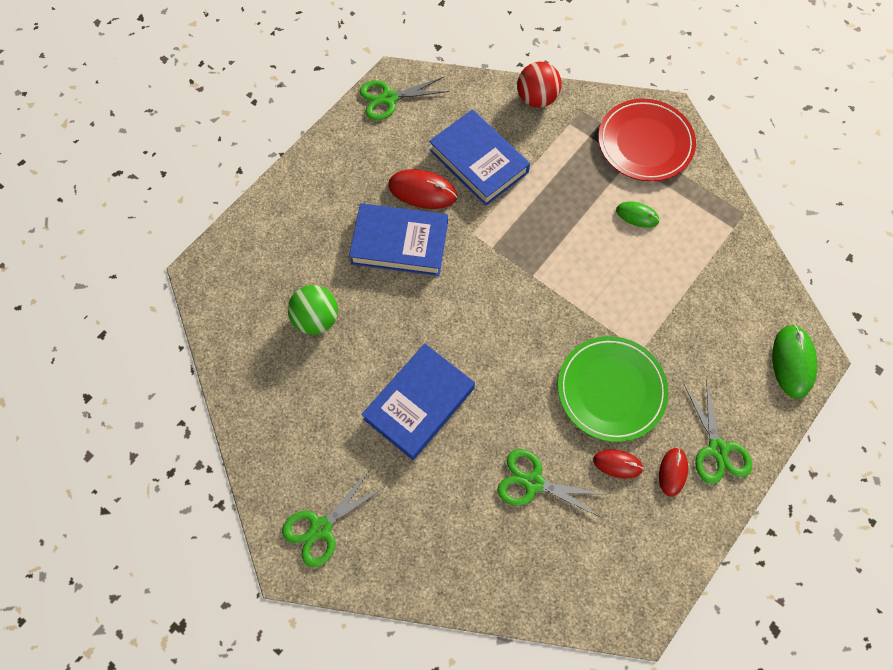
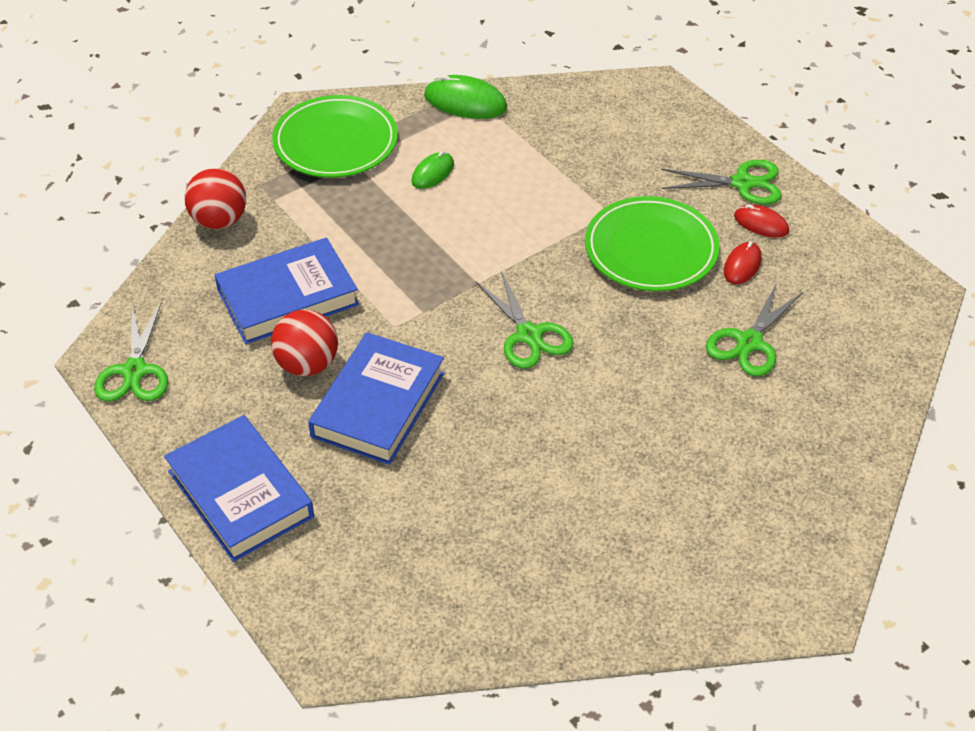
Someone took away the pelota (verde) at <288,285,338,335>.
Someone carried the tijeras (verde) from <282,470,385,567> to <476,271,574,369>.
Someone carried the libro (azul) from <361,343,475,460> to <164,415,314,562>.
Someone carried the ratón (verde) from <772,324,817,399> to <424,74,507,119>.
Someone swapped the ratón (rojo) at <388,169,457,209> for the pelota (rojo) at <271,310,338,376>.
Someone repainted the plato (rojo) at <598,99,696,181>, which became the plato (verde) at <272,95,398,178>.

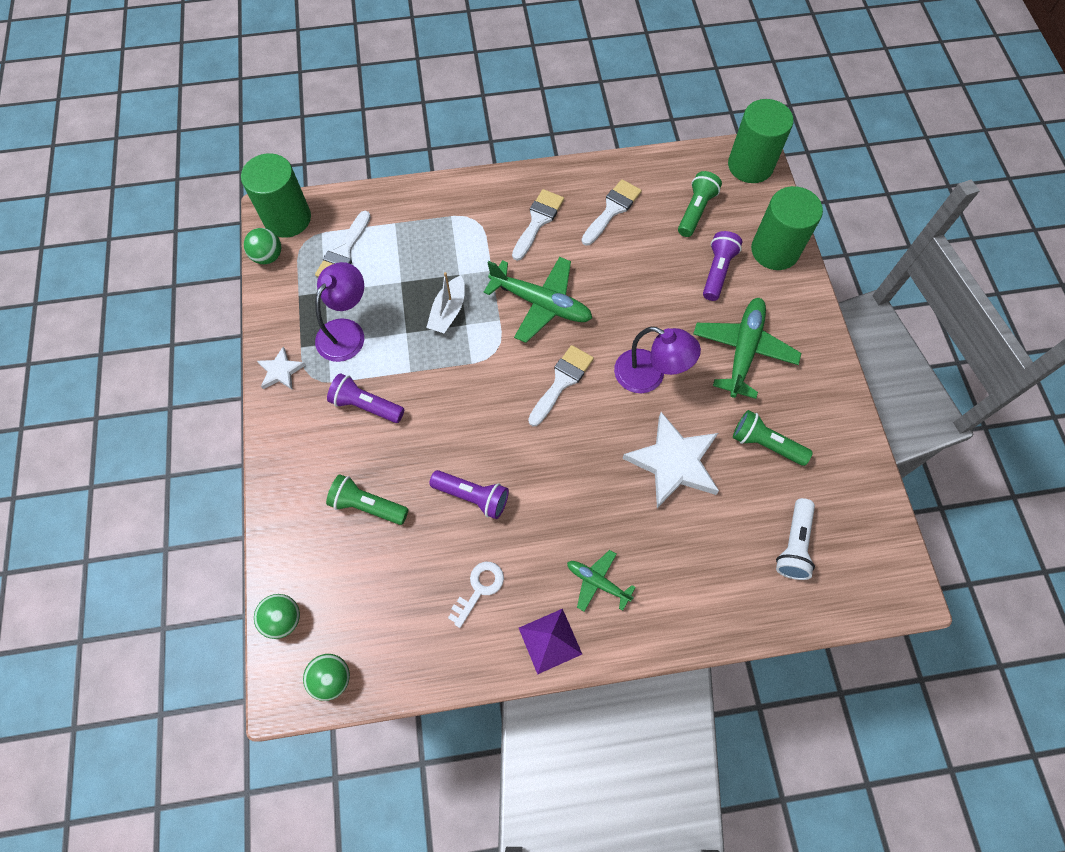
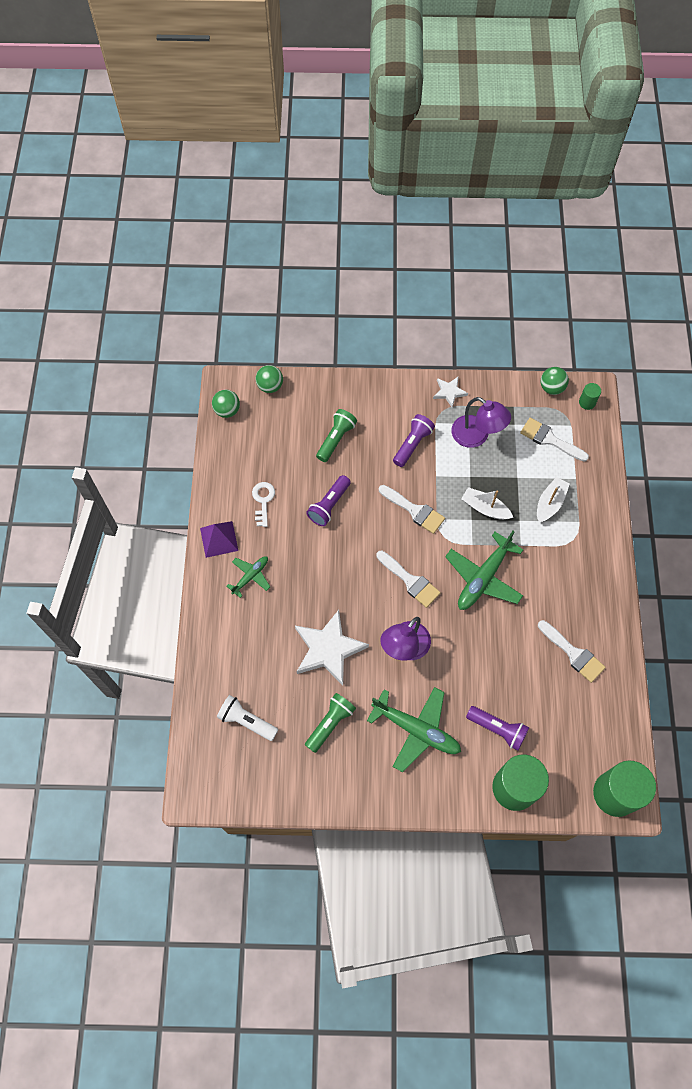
Someone took away the lámpara de mano (verde) at <678,171,722,237>.
Someone put down the barco (blanco) at <537,477,570,522>.
Someone carried the pincel (blanco) from <512,189,564,261> to <379,485,445,534>.
Someone rotated the llave (blanco) at <448,562,504,628> by 135 degrees counterclockwise.
Someone scaled the cilindro (verde) at <241,153,311,238> by 0.44.

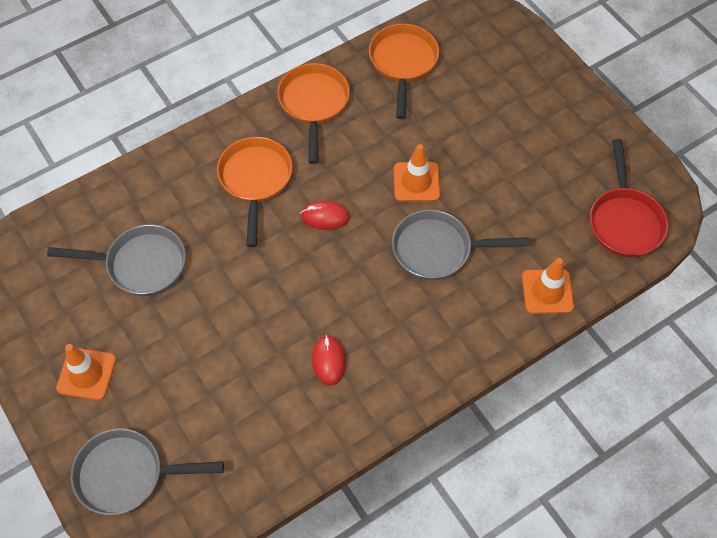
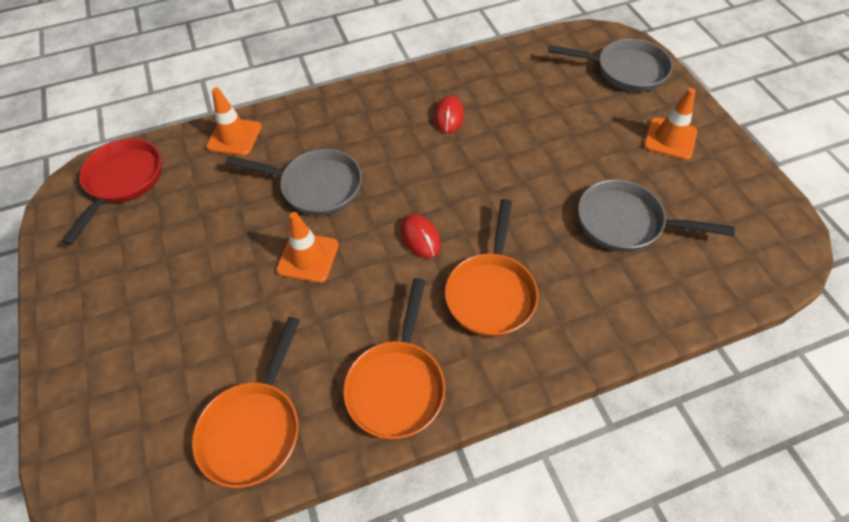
Someone rotated the ratón (rojo) at <300,201,350,230> by 45 degrees clockwise.

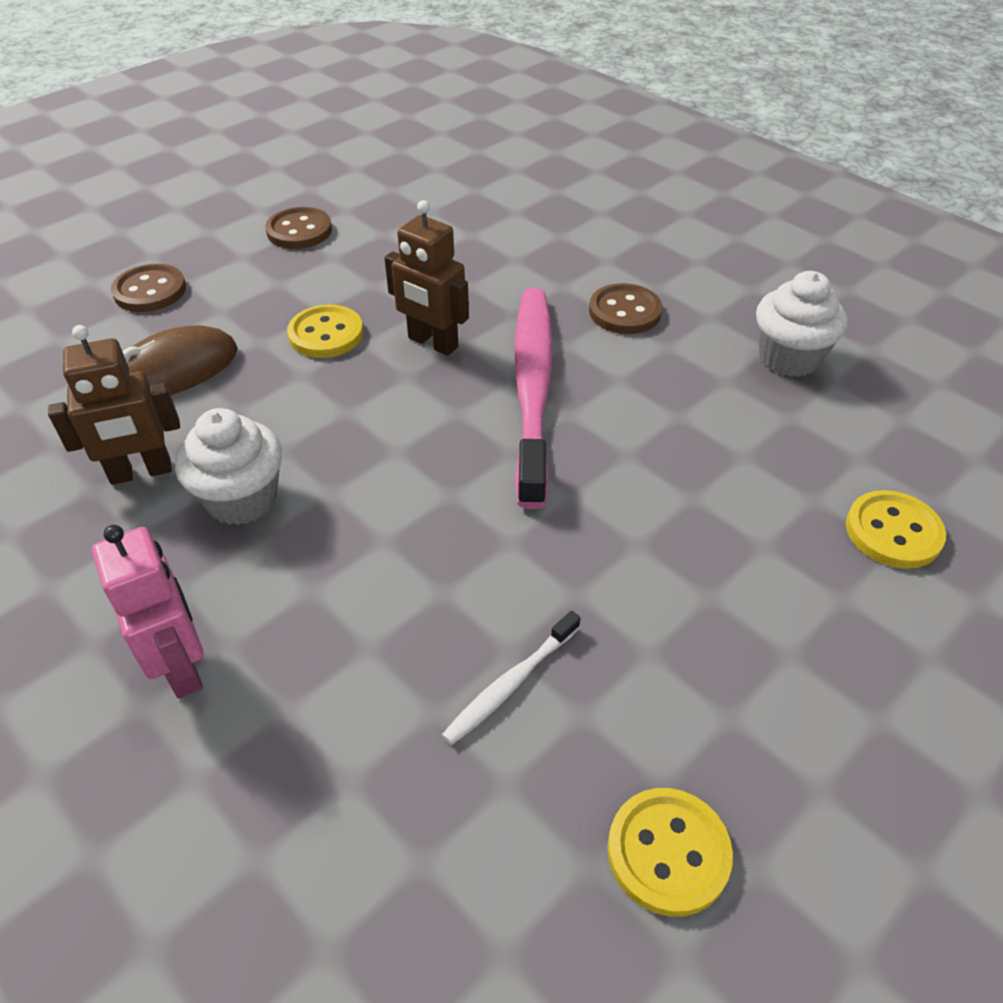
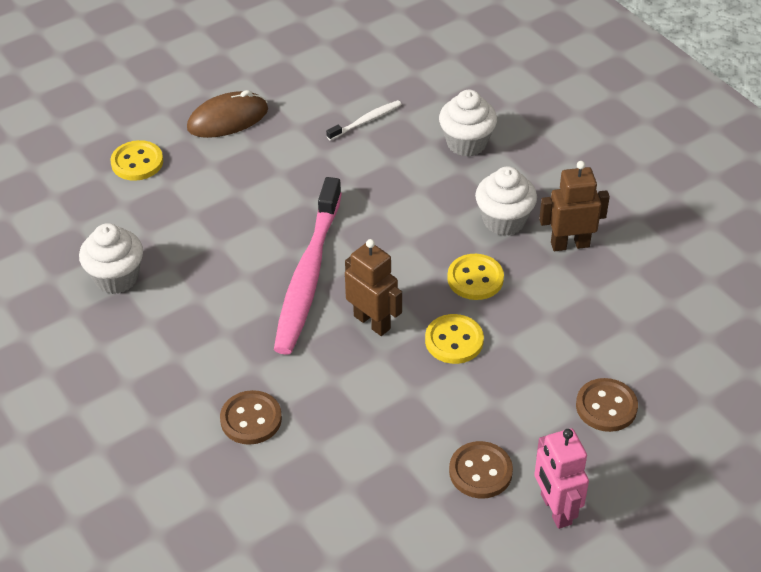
Someone put down the magdalena (blanco) at <439,90,497,157>.
Someone carried the robot (rosa) from <92,525,203,699> to <534,428,589,529>.
Someone carried the ratón (marrón) from <123,325,238,395> to <187,90,268,138>.
Someone carried the botón (marrón) from <589,283,662,334> to <220,390,282,445>.
Someone carried the botón (amarillo) from <607,788,733,917> to <447,254,504,300>.

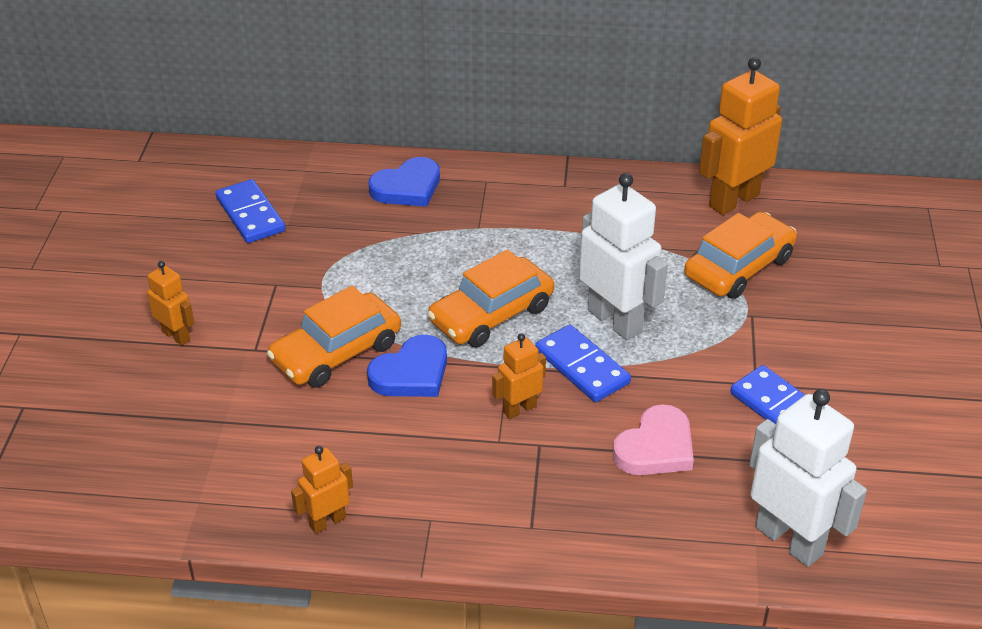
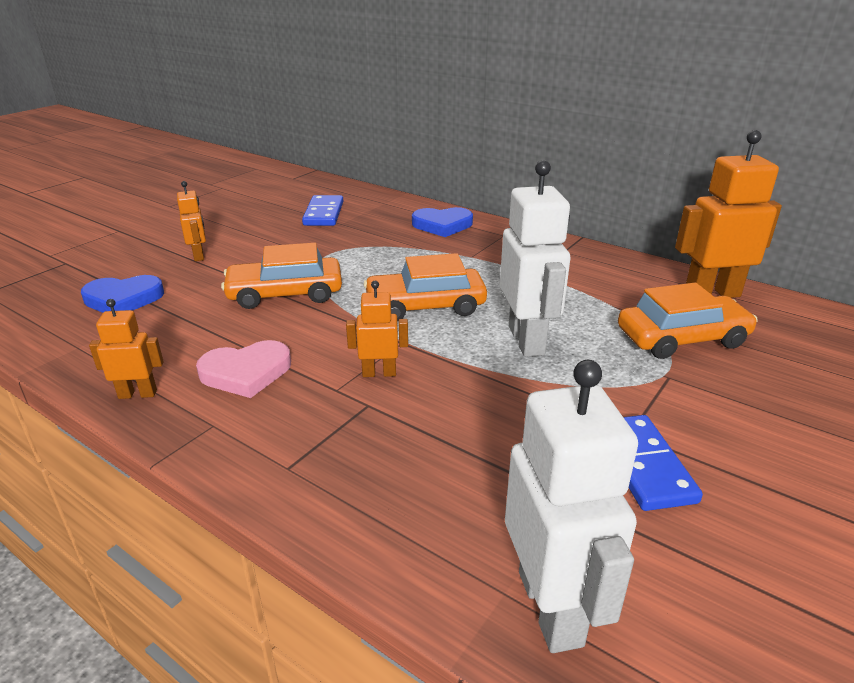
Someone took away the ficha de dominó (azul) at <535,324,631,402>.
Someone carried the corazón (azul) from <367,335,447,397> to <81,275,164,313>.
Someone carried the corazón (rosa) from <613,404,694,475> to <196,340,291,398>.

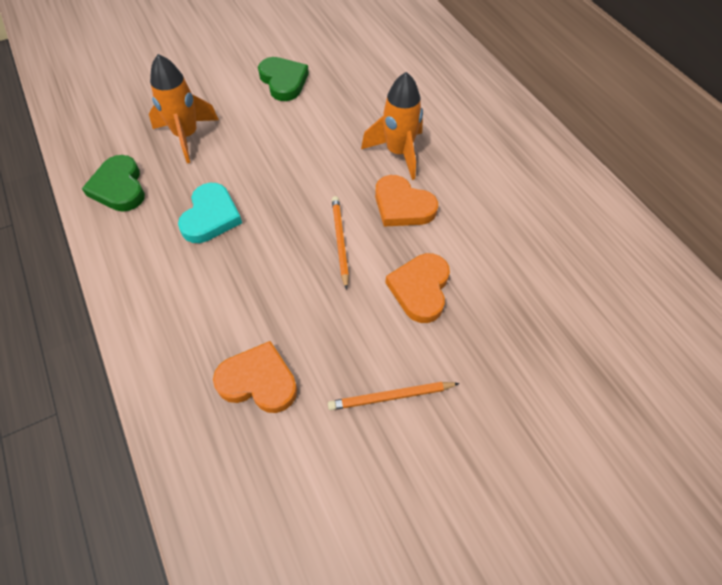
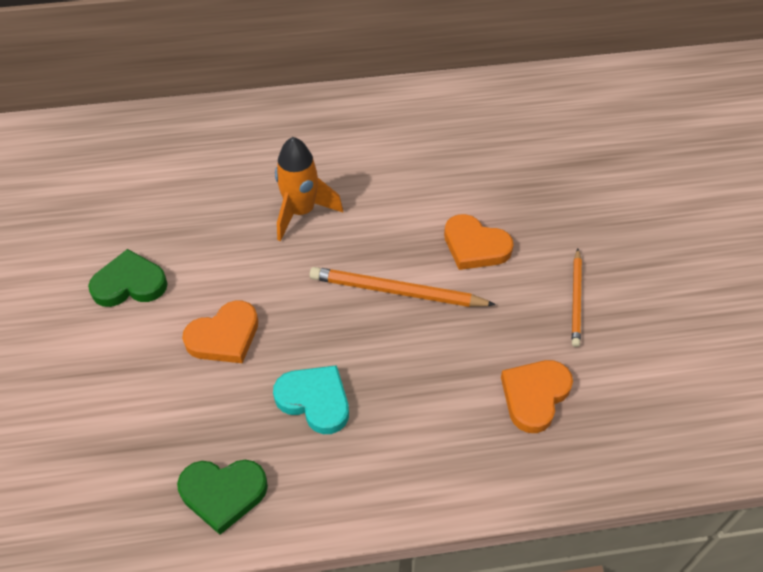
Someone took away the cohete (naranja) at <149,54,219,163>.
Someone carried the corazón (naranja) from <375,175,438,227> to <182,301,258,363>.
Someone scaled the lápiz (naranja) at <332,196,349,290> by 1.57.

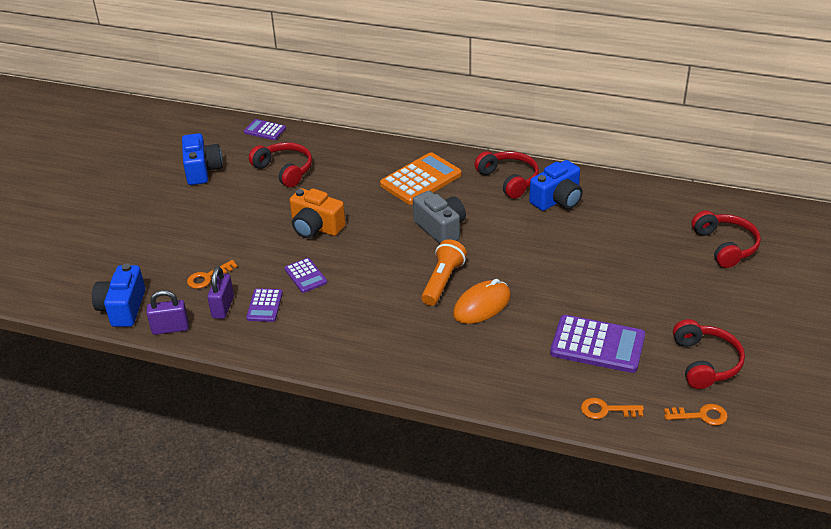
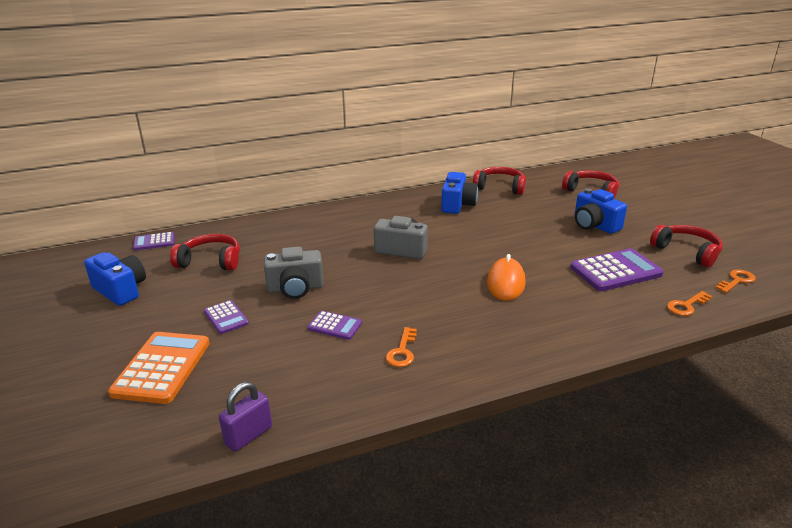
Someone took away the candado (morado) at <207,266,234,319>.
Someone took away the lámpara de mano (naranja) at <421,239,467,306>.
Someone carried the cámara (azul) from <92,263,145,327> to <574,188,627,234>.
Someone carried the llave (naranja) from <187,260,238,289> to <386,327,417,367>.
Someone carried the calculadora (morado) from <246,288,283,322> to <204,300,249,334>.
Someone carried the calculadora (naranja) from <380,152,462,205> to <108,332,210,404>.
Someone carried the auriculares (rojo) from <474,151,539,199> to <473,167,526,195>.
Someone repainted the cámara (naranja) at <290,188,346,238>, which became the cámara (gris) at <264,247,324,299>.

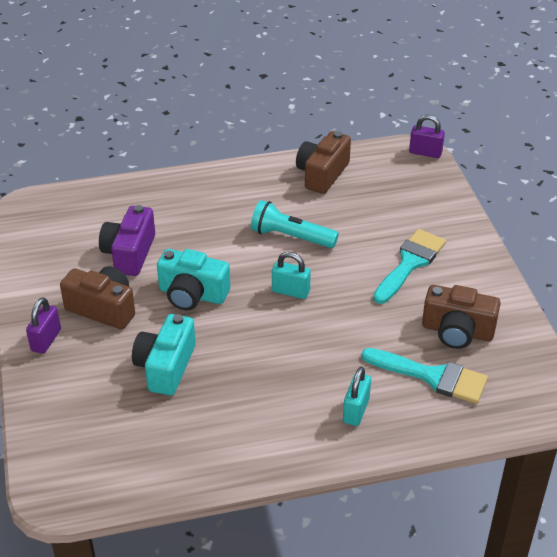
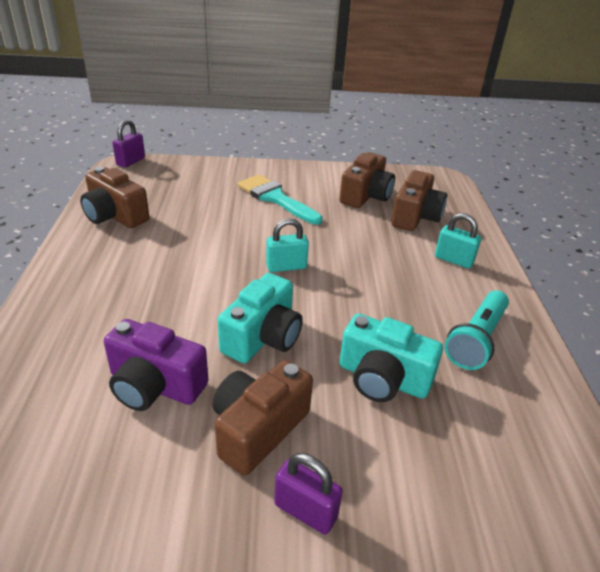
Someone carried the lámpara de mano (turquesa) from <251,200,339,248> to <445,290,509,370>.
Someone swapped the pincel (turquesa) at <361,348,488,404> for the cámara (marrón) at <391,170,447,231>.
Someone rotated the candado (turquesa) at <272,252,311,299> by 45 degrees clockwise.

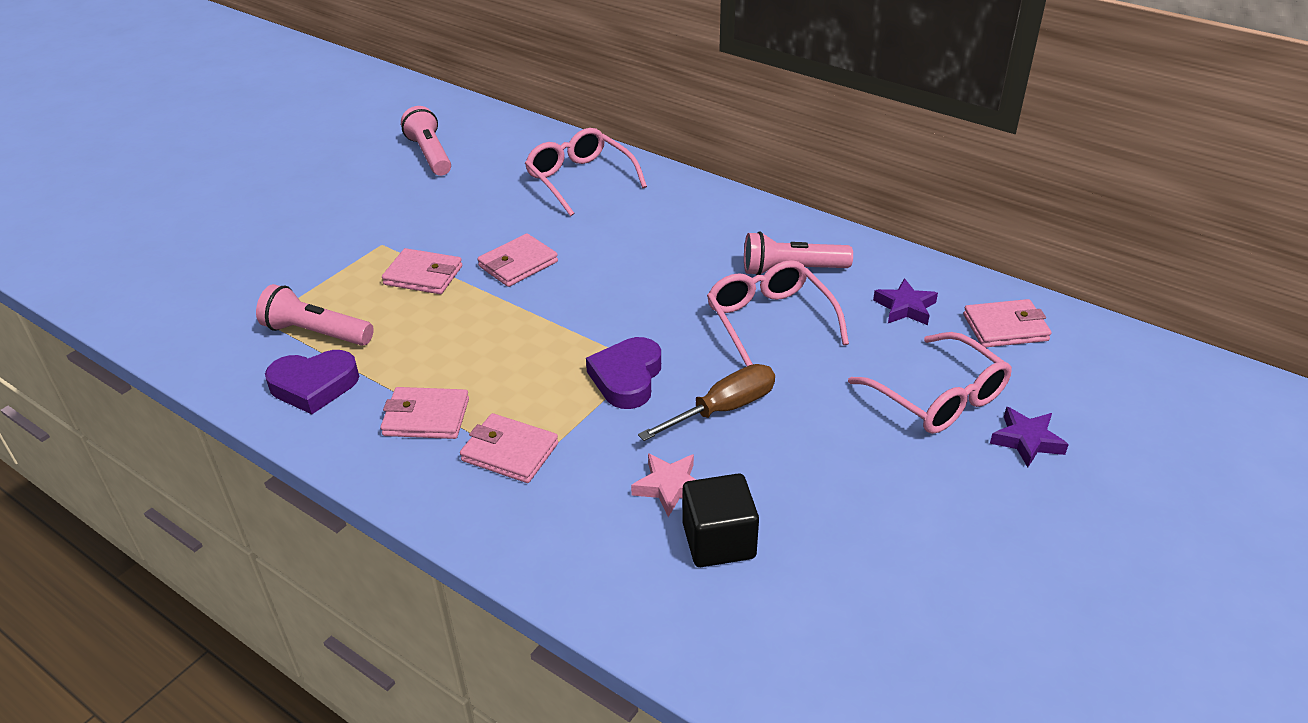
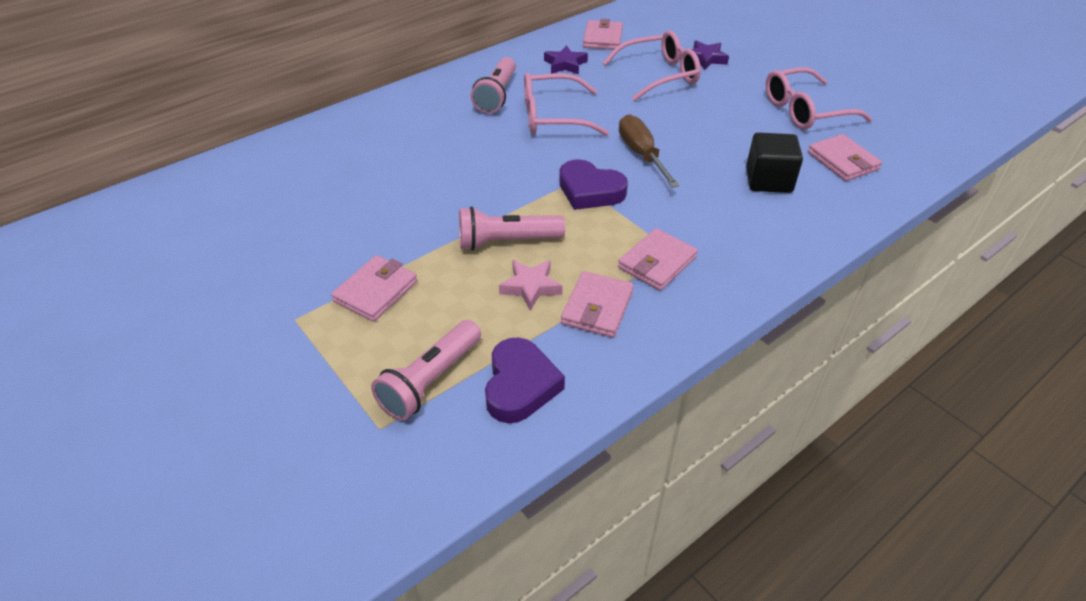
Someone carried the lámpara de mano (rosa) from <401,106,451,176> to <459,206,565,251>.
Someone carried the cartera (rosa) from <477,233,558,287> to <808,134,882,181>.
Someone carried the gafas (rosa) from <525,128,647,216> to <766,67,872,130>.
Someone carried the estrella (rosa) from <631,453,696,517> to <499,260,563,311>.

